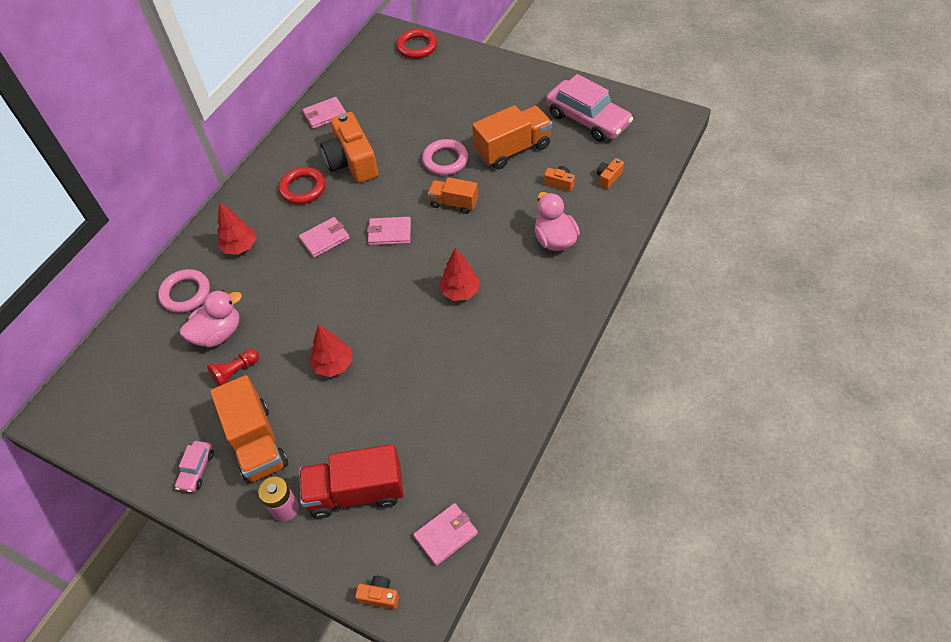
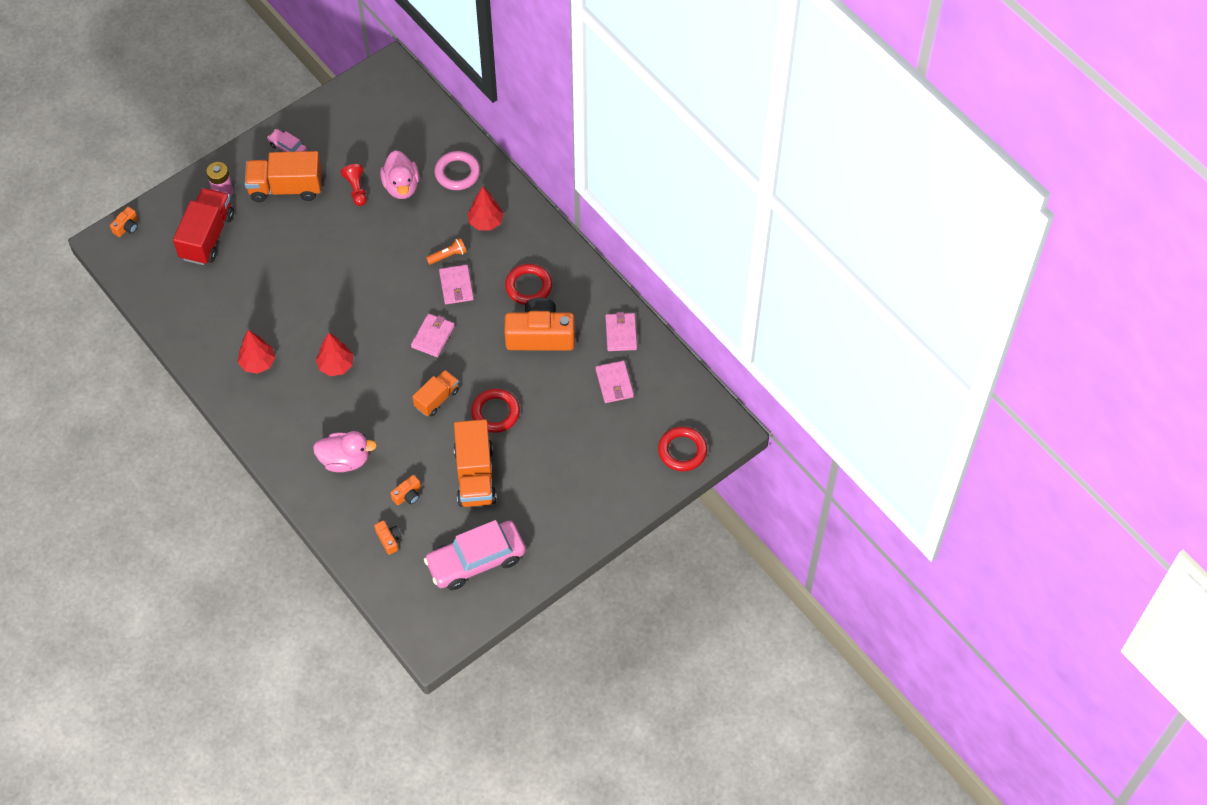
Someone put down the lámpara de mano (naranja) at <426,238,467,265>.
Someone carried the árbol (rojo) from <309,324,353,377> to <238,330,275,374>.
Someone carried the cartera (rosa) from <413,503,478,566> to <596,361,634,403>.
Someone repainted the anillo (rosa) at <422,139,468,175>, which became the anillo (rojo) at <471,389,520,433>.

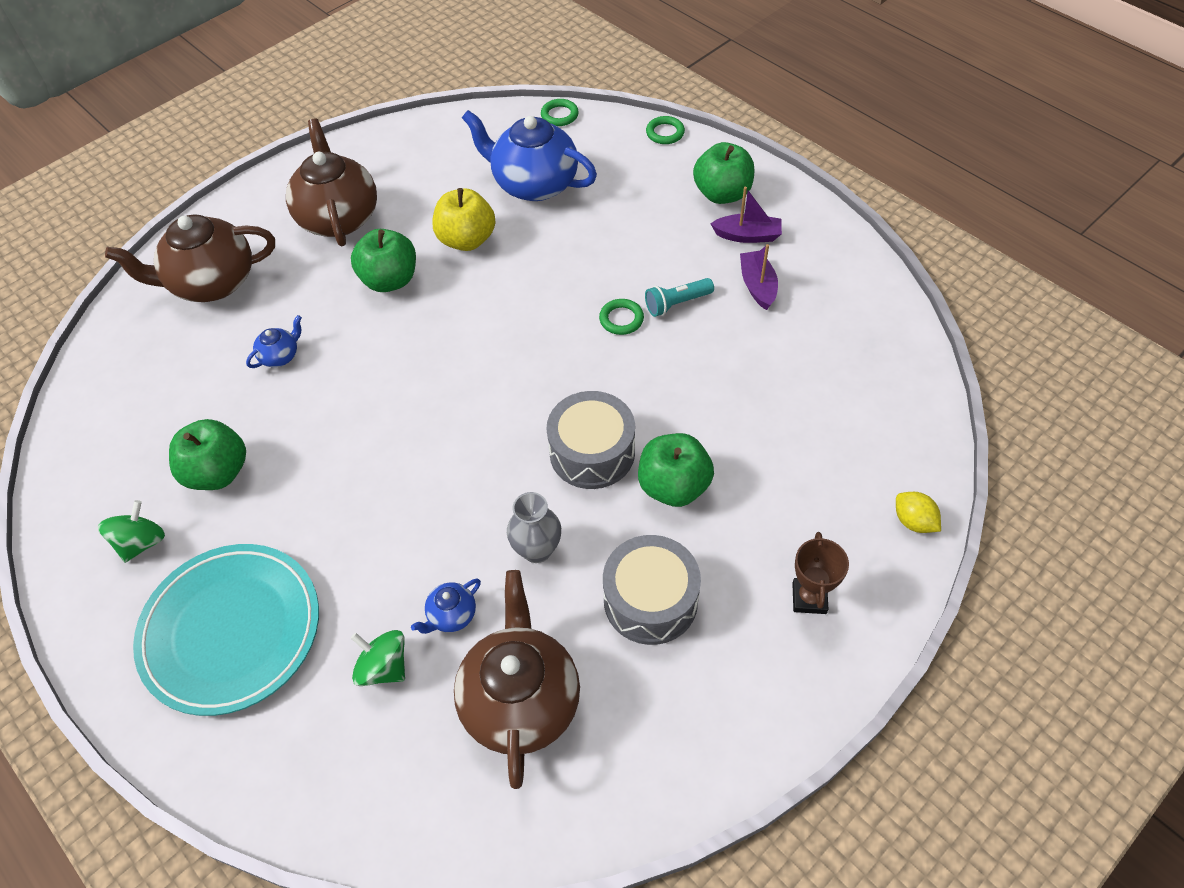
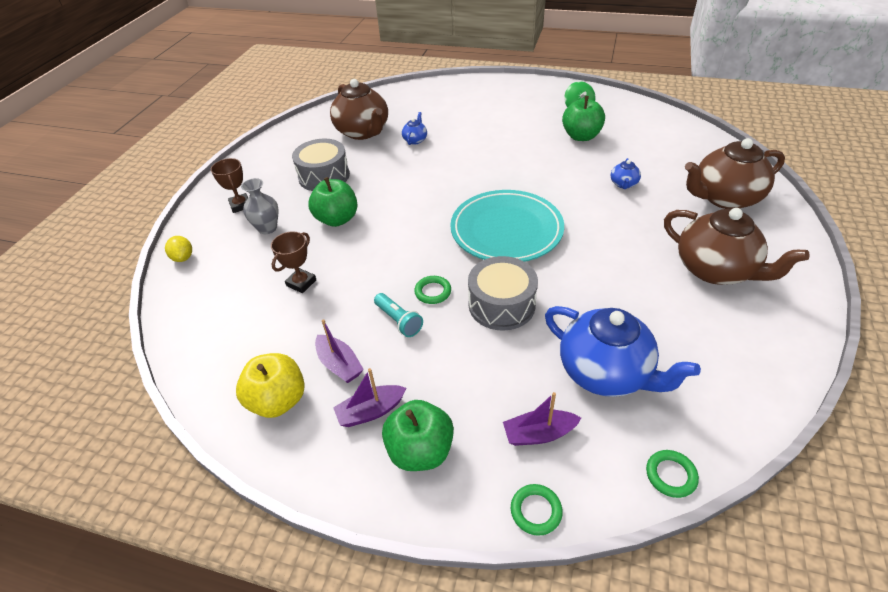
Someone took away the manzana (verde) at <351,229,416,292>.
Someone took away the peonza (verde) at <351,630,405,686>.
Someone put down the trofeo (marrón) at <271,231,316,293>.
Someone put down the barco (morado) at <503,392,581,446>.
Someone carried the plato (turquesa) from <133,544,319,716> to <450,190,564,262>.
Someone carried the manzana (amarillo) from <432,188,495,251> to <236,353,305,418>.
Someone carried the florero (gris) from <507,492,561,563> to <241,178,279,234>.
Someone carried the tambor (gris) from <546,391,635,489> to <468,256,538,331>.
Someone rotated the tetera (marrón) at <105,214,275,302> by 150 degrees counterclockwise.
Someone rotated the tetera (azul) at <462,110,597,201> by 45 degrees clockwise.
Someone rotated the lámpara de mano (turquesa) at <645,278,714,317> by 105 degrees clockwise.
Someone rotated the limón (amarillo) at <896,492,941,533> by 45 degrees clockwise.

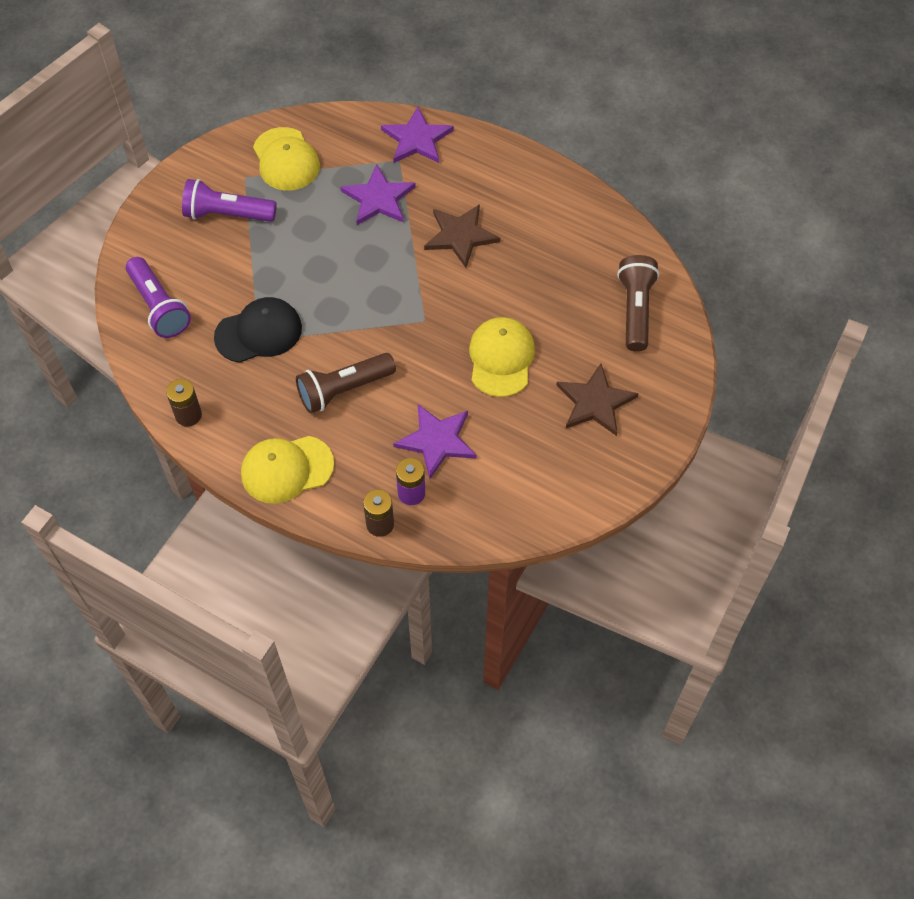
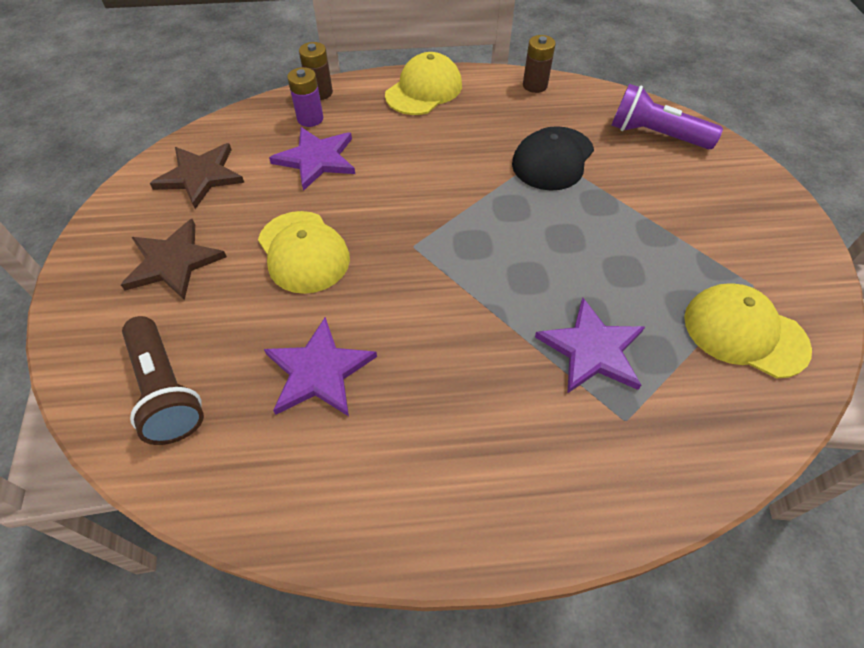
Someone took away the lámpara de mano (morado) at <182,179,277,222>.
Someone took away the lámpara de mano (marrón) at <296,353,396,414>.
Someone carried the estrella (morado) from <381,107,454,163> to <264,317,377,416>.
Someone carried the estrella (marrón) from <424,204,500,268> to <150,143,244,209>.

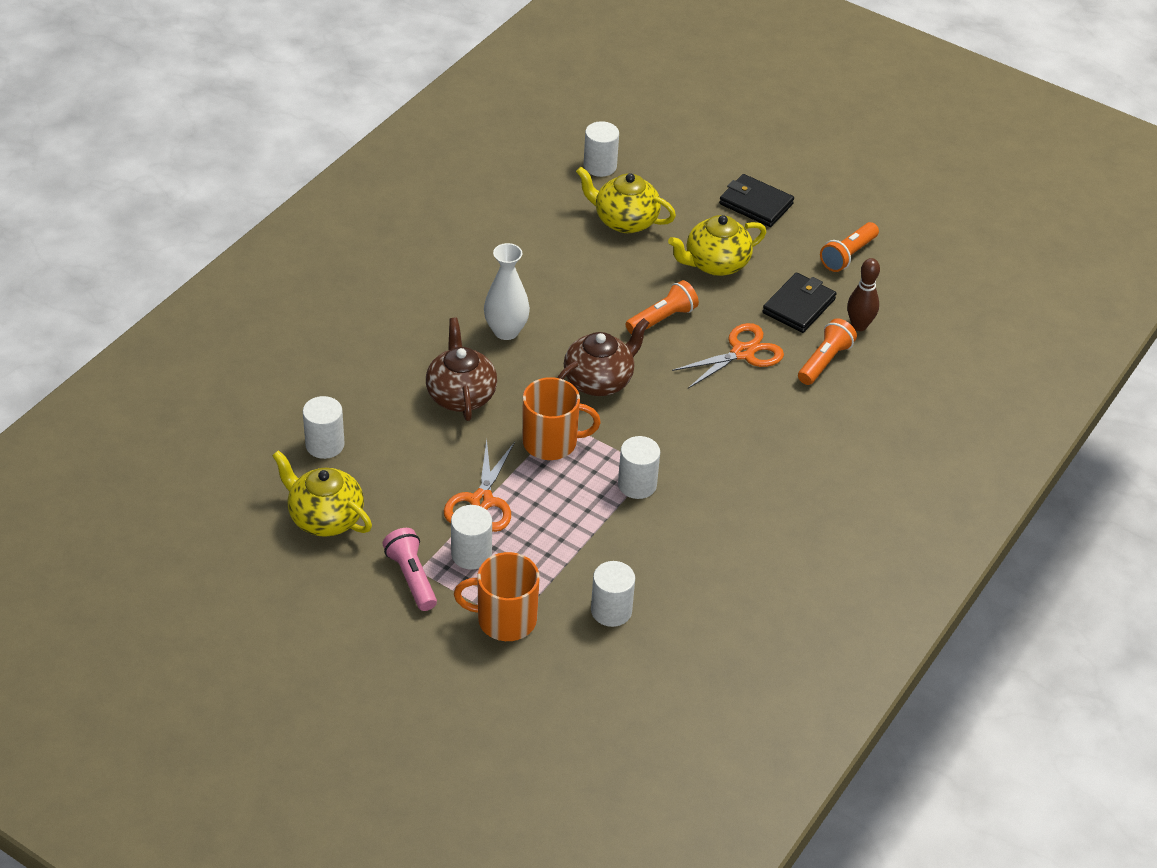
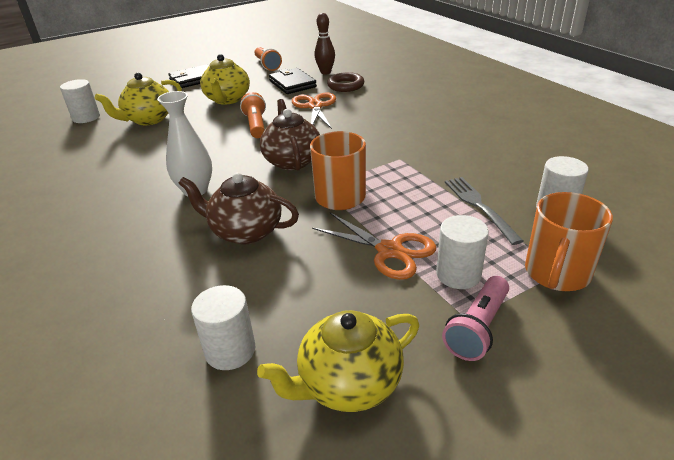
Someone took away the cilindro (blanco) at <618,436,660,499>.
Someone put down the tenedor (gris) at <445,177,523,245>.
Someone swapped the lámpara de mano (naranja) at <798,318,857,385> for the anillo (marrón) at <327,72,364,92>.
Someone rotated the lámpara de mano (rosa) at <382,528,437,611> by 60 degrees counterclockwise.

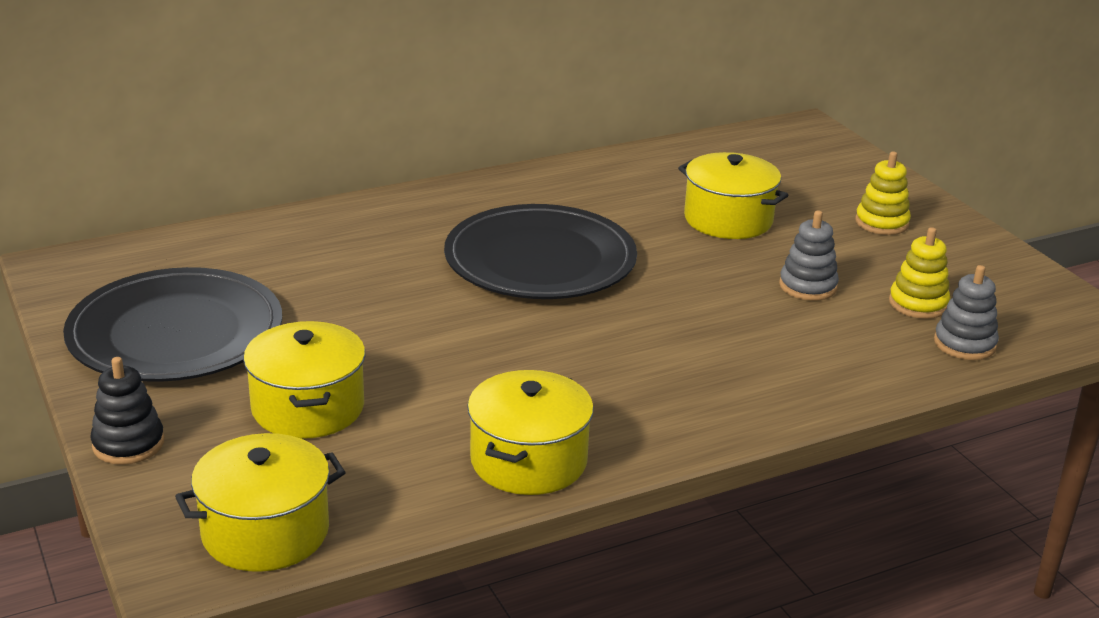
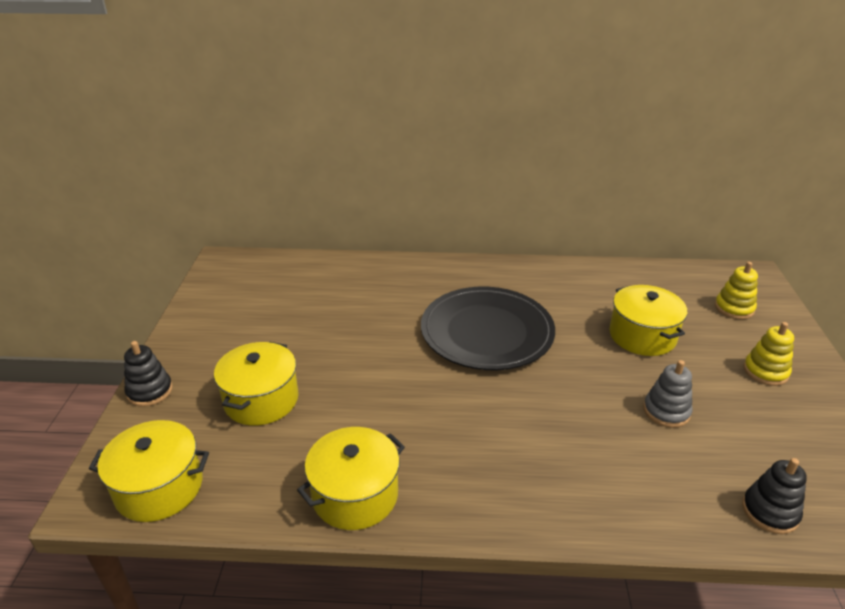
Someone took away the plato (negro) at <63,267,282,382>.
Someone carried the juguete apilable (amarillo) from <889,227,950,319> to <715,262,758,319>.
Someone repainted the juguete apilable (gris) at <934,265,999,360>, which became the juguete apilable (negro) at <742,458,807,534>.

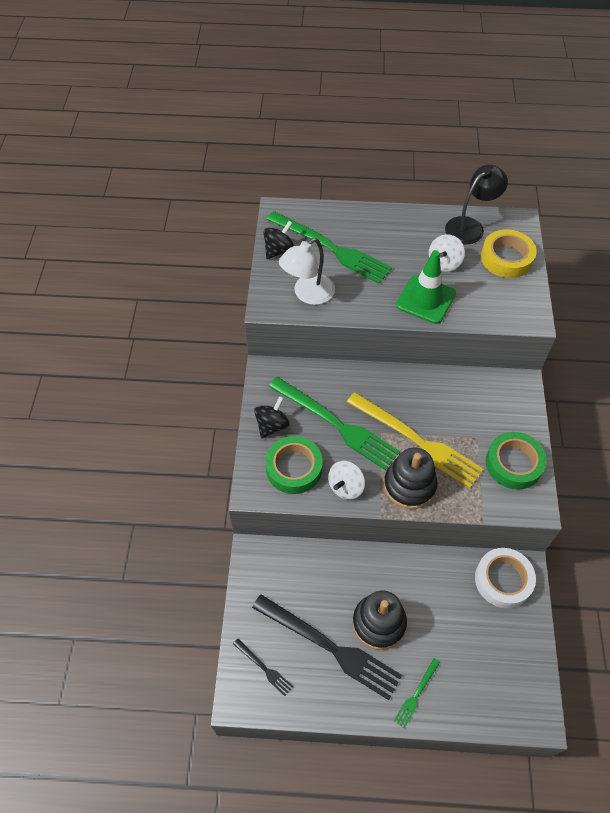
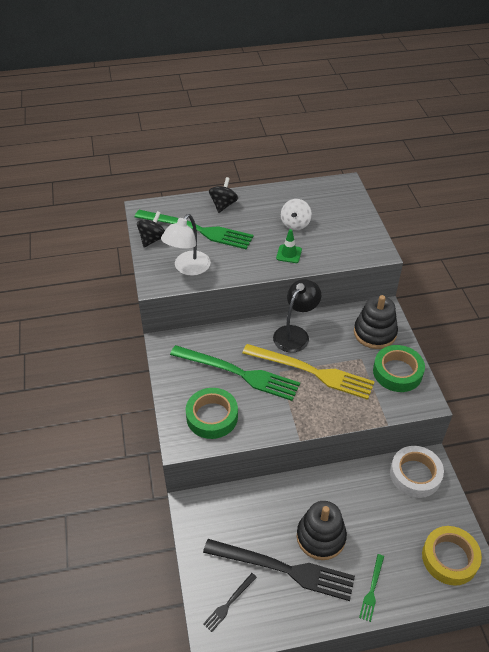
Someone took away the peonza (blanco) at <328,461,365,500>.
Someone carried the peonza (negro) from <254,396,290,439> to <209,177,238,213>.
Someone carried the juguete apilable (negro) from <384,448,438,509> to <354,295,398,349>.
Someone carried the lámpara (negro) from <445,165,508,244> to <273,279,321,353>.
Someone carried the cinta adhesiva (amarillo) from <481,229,537,278> to <422,526,482,586>.
Someone rotated the tenedor (negro) at <233,639,293,696> by 105 degrees clockwise.
Someone scaled the cono de tráfico (verde) at <396,250,456,324> by 0.54.

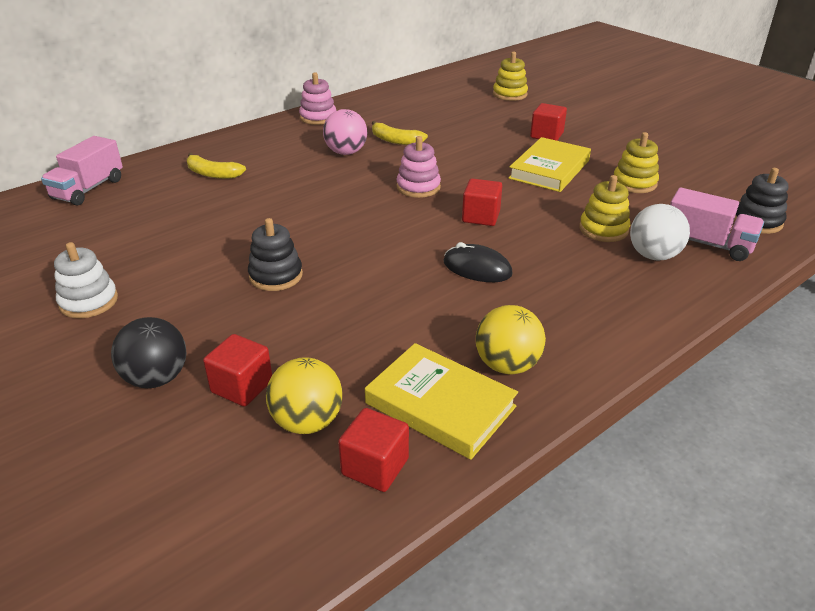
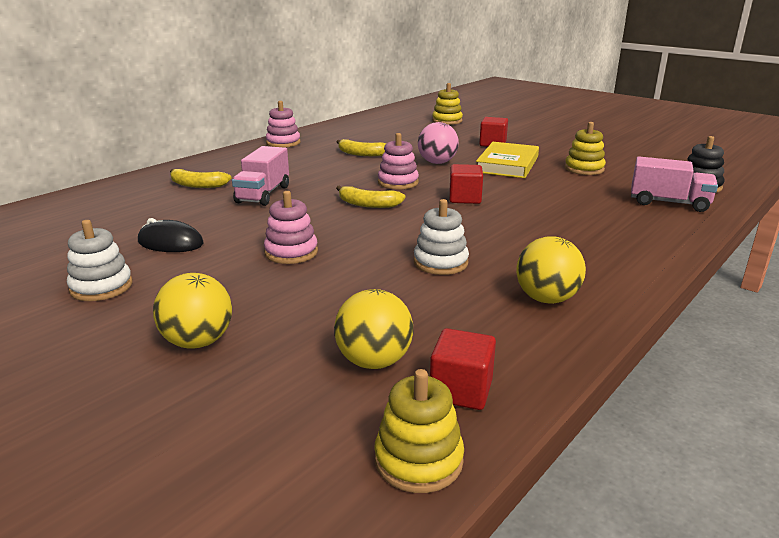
Someone took away the cubo (rojo) at <203,334,272,407>.
Someone took away the libro (amarillo) at <365,343,518,460>.
Someone took away the pelota (blanco) at <630,204,690,261>.
Someone put down the plátano (amarillo) at <336,186,405,208>.
Someone put down the juguete apilable (blanco) at <414,199,469,275>.
Someone carried the camión (rosa) from <41,136,123,206> to <232,146,289,206>.
Someone carried the pelota (rosa) from <323,109,367,155> to <418,122,459,164>.
Someone carried the ratón (negro) from <443,242,513,282> to <138,218,204,252>.
Someone carried the juguete apilable (amarillo) from <579,175,630,242> to <374,369,464,493>.
Someone repainted the pelota (negro) at <111,317,187,388>, which became the pelota (amarillo) at <153,273,232,349>.
Someone repainted the juguete apilable (negro) at <248,218,303,291>, which became the juguete apilable (rosa) at <264,191,318,264>.

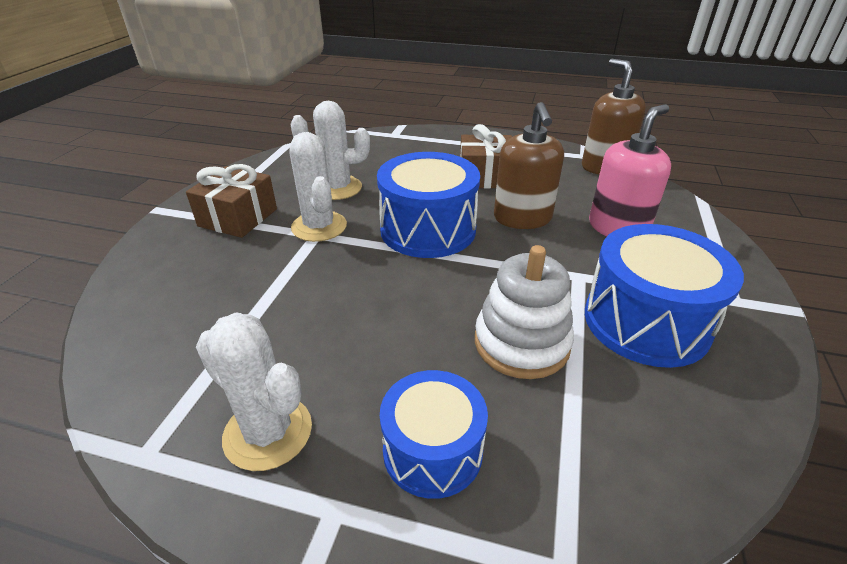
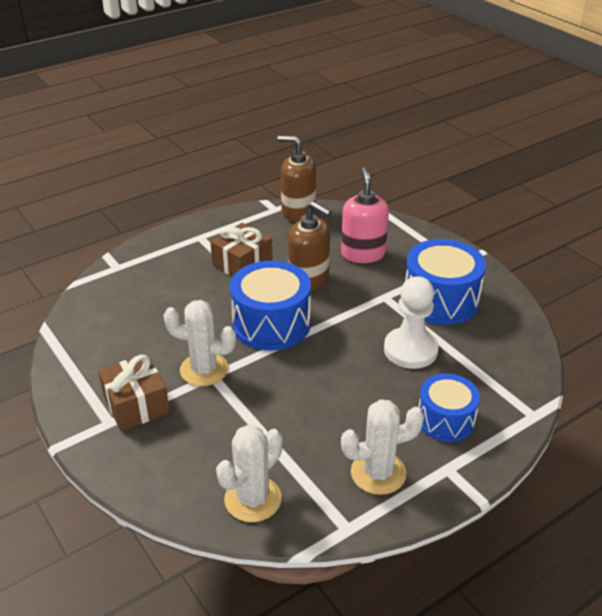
Someone carried the cactus (blanco) from <290,101,370,200> to <216,425,283,522>.
Someone swapped the juguete apilable (blanco) at <475,245,574,379> for the peón (blanco) at <384,276,439,369>.

